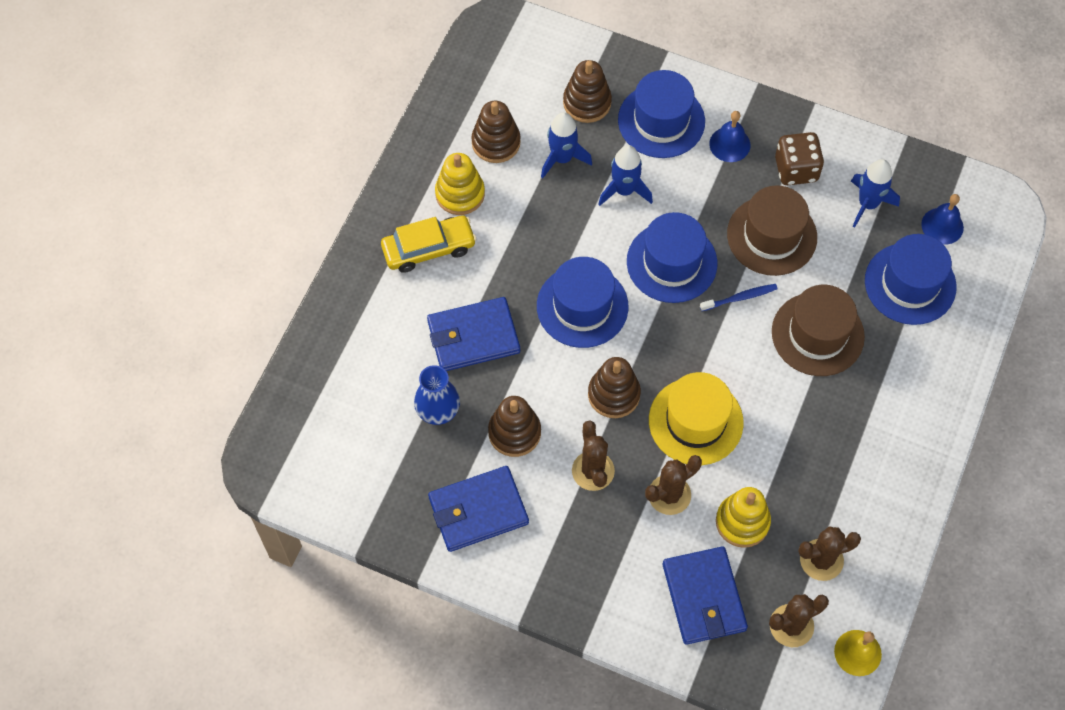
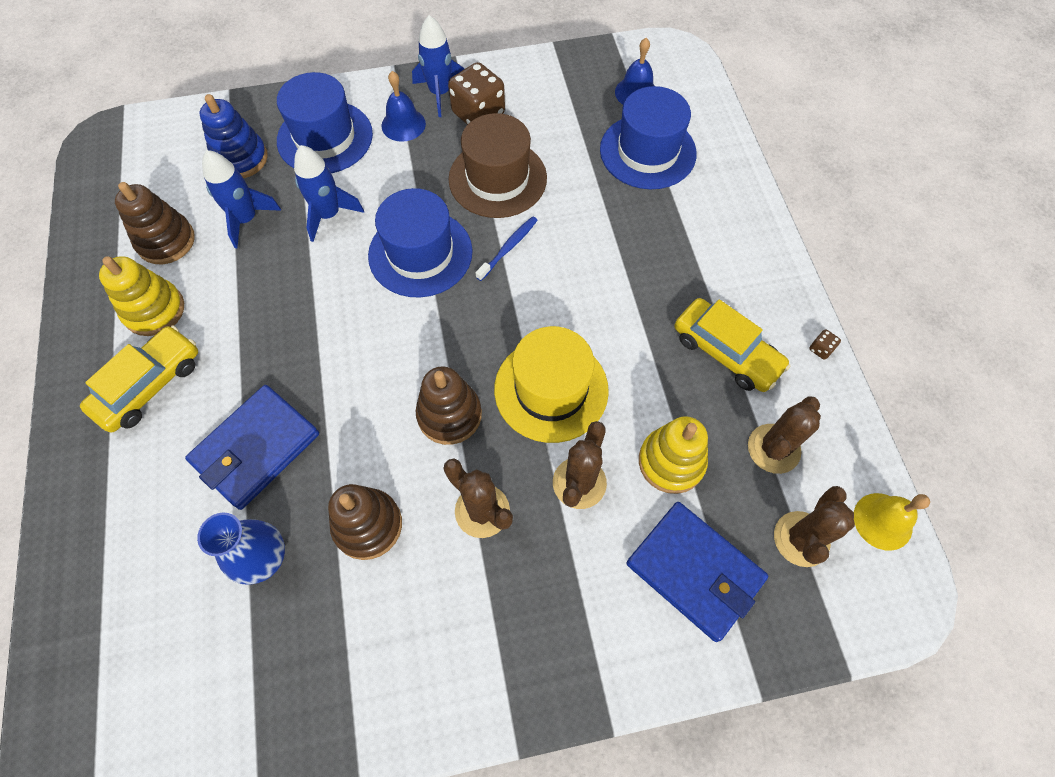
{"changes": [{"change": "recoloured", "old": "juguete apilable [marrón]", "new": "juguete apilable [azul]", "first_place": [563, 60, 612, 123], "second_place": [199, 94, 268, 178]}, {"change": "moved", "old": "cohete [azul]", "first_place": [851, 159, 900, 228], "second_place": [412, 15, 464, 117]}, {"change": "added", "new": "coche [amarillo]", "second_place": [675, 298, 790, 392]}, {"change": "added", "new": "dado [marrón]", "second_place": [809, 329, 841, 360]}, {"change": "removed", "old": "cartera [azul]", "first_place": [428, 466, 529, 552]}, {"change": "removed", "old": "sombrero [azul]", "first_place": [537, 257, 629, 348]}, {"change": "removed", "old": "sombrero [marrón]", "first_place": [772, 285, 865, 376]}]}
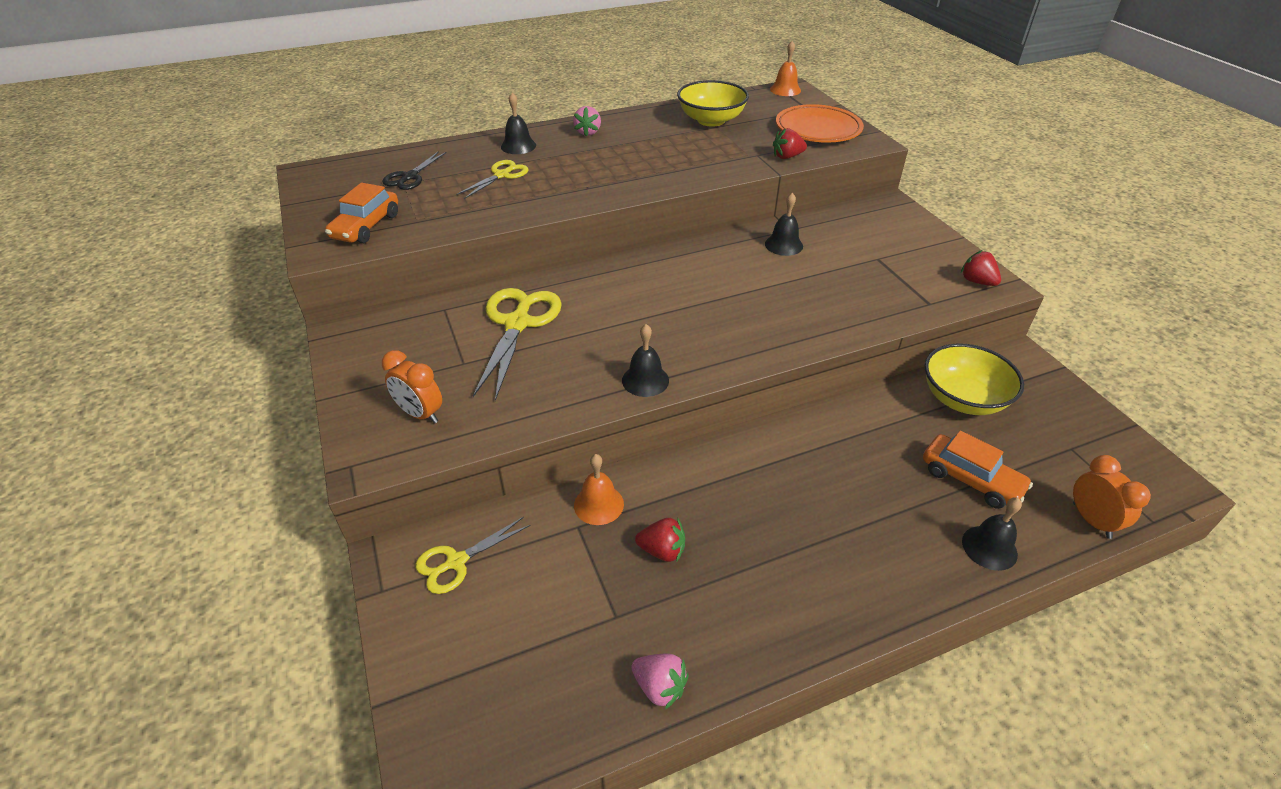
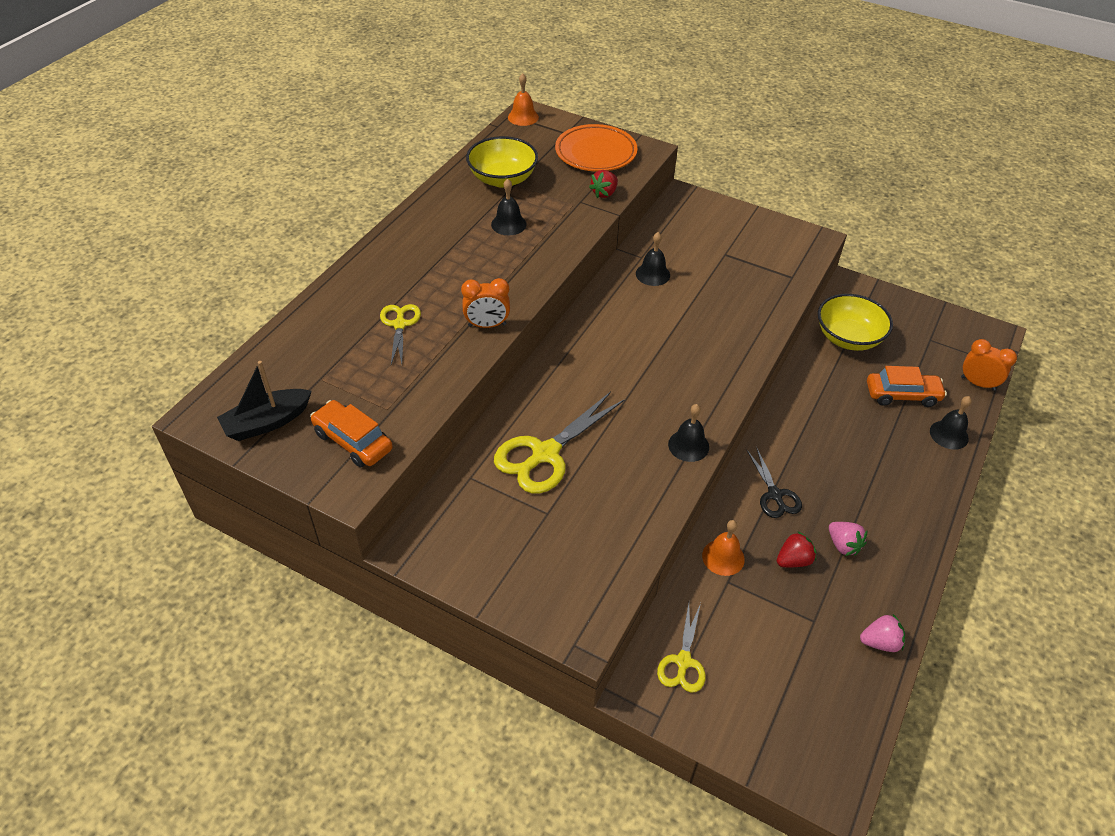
{"changes": [{"change": "added", "new": "barco [negro]", "second_place": [217, 361, 312, 441]}, {"change": "turned", "old": "coche [naranja]", "first_place": [325, 183, 398, 243], "second_place": [310, 400, 393, 467], "degrees": 150}, {"change": "moved", "old": "despertador [naranja]", "first_place": [382, 350, 442, 424], "second_place": [461, 278, 510, 328]}, {"change": "moved", "old": "campana [negro]", "first_place": [501, 93, 536, 154], "second_place": [491, 179, 527, 235]}, {"change": "turned", "old": "tijeras [amarillo]", "first_place": [473, 288, 562, 401], "second_place": [494, 392, 625, 494], "degrees": -105}, {"change": "moved", "old": "tijeras [negro]", "first_place": [382, 151, 447, 190], "second_place": [747, 447, 802, 518]}, {"change": "moved", "old": "fresa [rosa]", "first_place": [573, 106, 601, 137], "second_place": [829, 522, 868, 556]}, {"change": "removed", "old": "fresa [rojo]", "first_place": [961, 250, 1001, 286]}]}
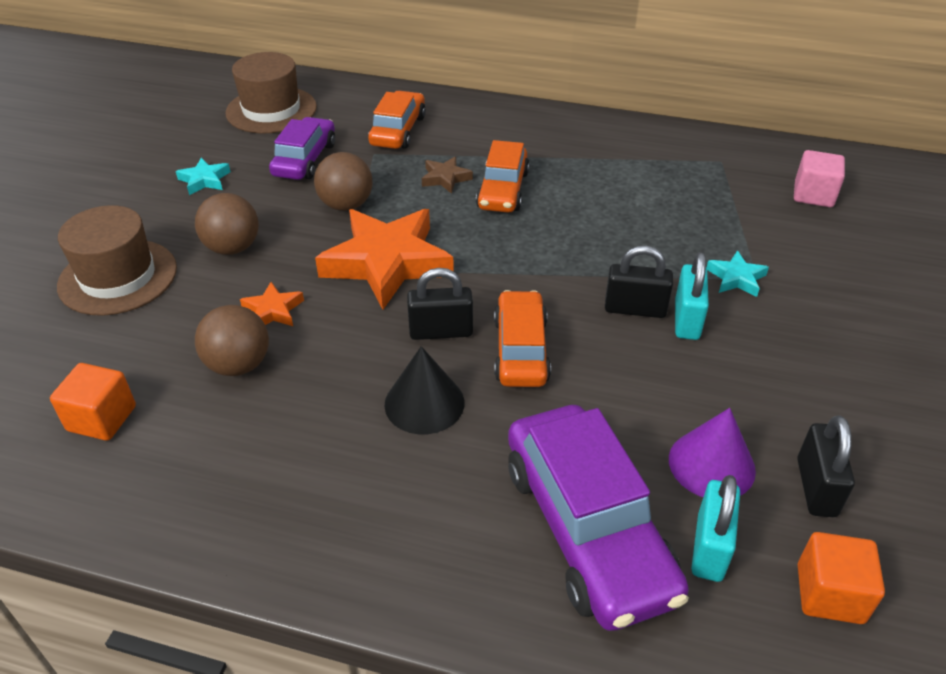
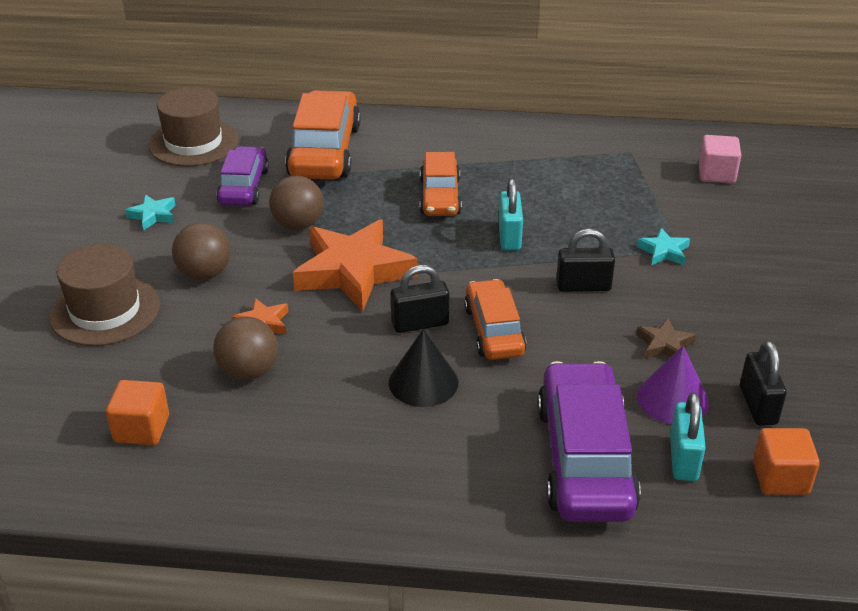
{"changes": [{"change": "resized", "old": "coche [naranja]", "first_place": [368, 91, 426, 149], "second_place": [285, 90, 361, 179], "factor": 1.61}, {"change": "moved", "old": "candado [turquesa]", "first_place": [675, 252, 709, 340], "second_place": [498, 178, 523, 250]}, {"change": "turned", "old": "coche [morado]", "first_place": [508, 405, 689, 631], "second_place": [537, 361, 641, 522], "degrees": -150}, {"change": "moved", "old": "estrella [marrón]", "first_place": [422, 156, 473, 194], "second_place": [636, 318, 696, 359]}]}
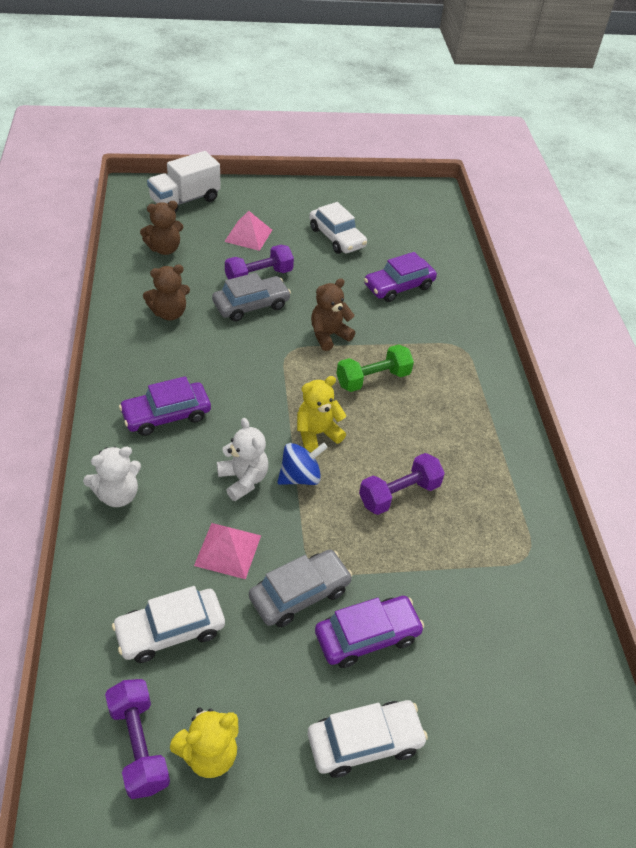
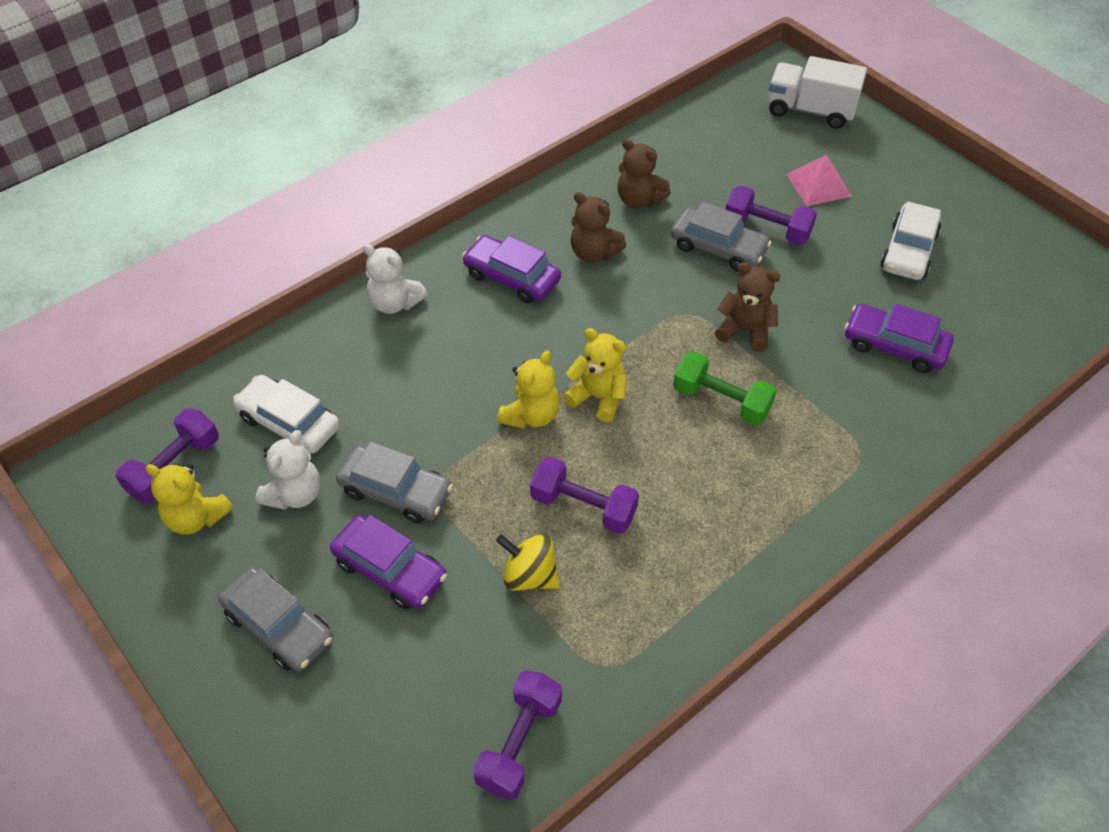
{"changes": [{"change": "recoloured", "old": "coche [blanco]", "new": "coche [gris]", "first_place": [308, 700, 428, 778], "second_place": [218, 567, 333, 672]}, {"change": "moved", "old": "osito [blanco]", "first_place": [217, 418, 268, 501], "second_place": [256, 430, 321, 510]}, {"change": "added", "new": "mancuerna [morado]", "second_place": [473, 670, 562, 800]}, {"change": "added", "new": "peonza [amarillo]", "second_place": [496, 534, 560, 591]}, {"change": "replaced", "old": "peonza [azul]", "new": "osito [amarillo]", "first_place": [277, 442, 328, 485], "second_place": [497, 351, 560, 429]}, {"change": "moved", "old": "osito [marrón]", "first_place": [140, 201, 184, 255], "second_place": [571, 192, 626, 262]}, {"change": "removed", "old": "pirámide [rosa]", "first_place": [194, 523, 261, 579]}]}
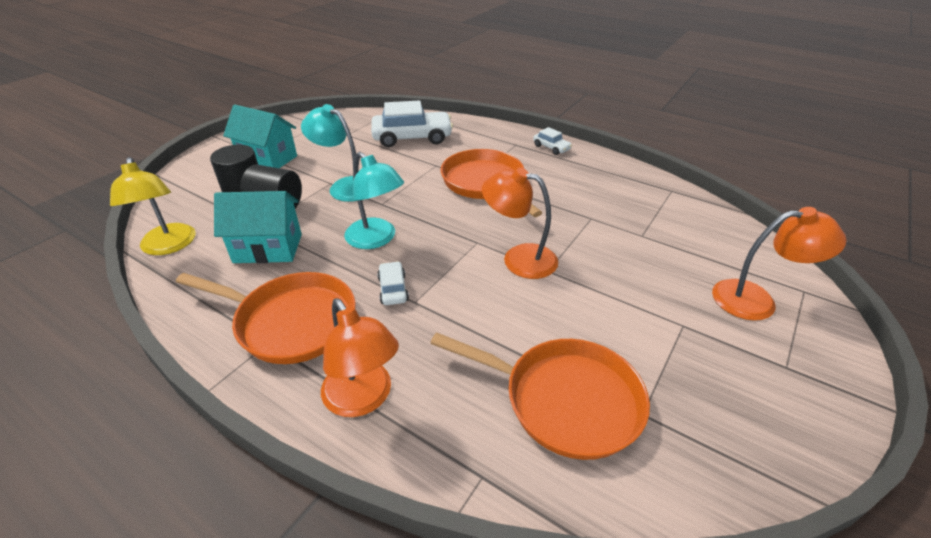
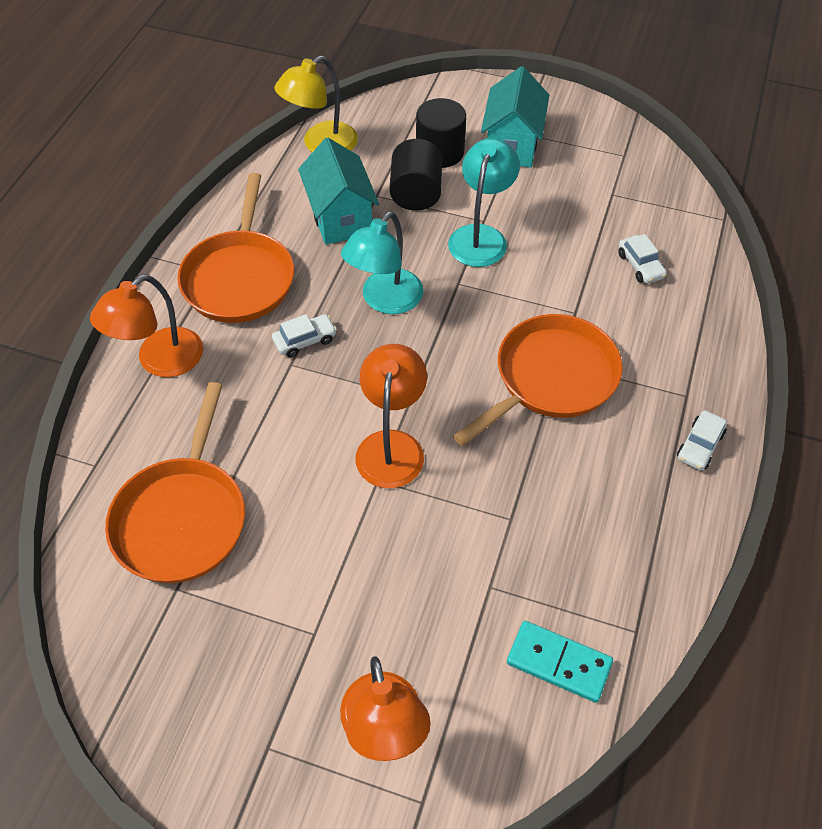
{"changes": [{"change": "added", "new": "ficha de dominó [turquesa]", "second_place": [507, 621, 613, 703]}, {"change": "resized", "old": "coche [blanco]", "first_place": [371, 100, 453, 147], "second_place": [618, 234, 667, 284], "factor": 0.48}]}
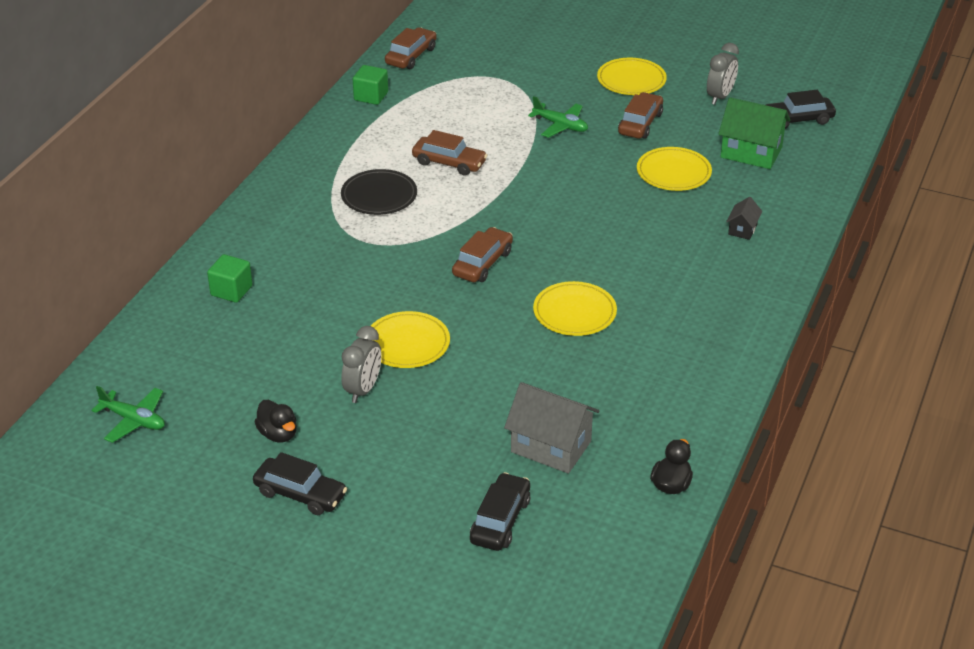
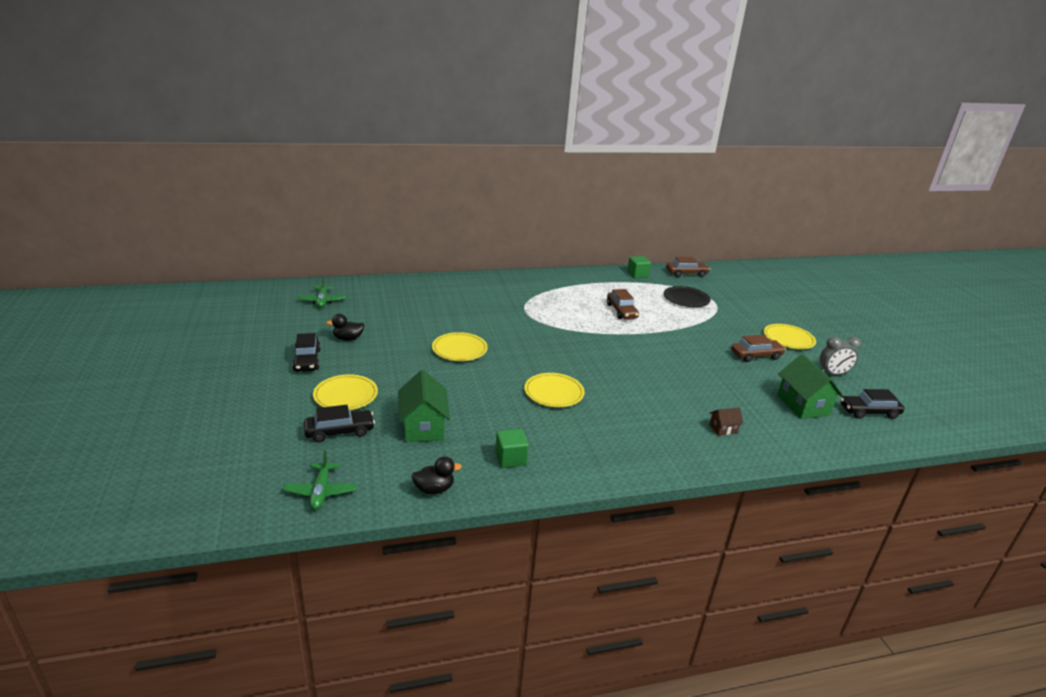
{"changes": [{"change": "moved", "old": "avión [verde]", "first_place": [528, 96, 588, 138], "second_place": [283, 451, 357, 510]}, {"change": "moved", "old": "plato [amarillo]", "first_place": [637, 147, 712, 191], "second_place": [313, 374, 378, 410]}, {"change": "turned", "old": "pato [negro]", "first_place": [254, 400, 297, 443], "second_place": [326, 314, 365, 341], "degrees": 60}, {"change": "recoloured", "old": "casa [gris]", "new": "casa [verde]", "first_place": [504, 382, 599, 474], "second_place": [398, 370, 450, 442]}, {"change": "moved", "old": "cubo [verde]", "first_place": [207, 254, 252, 303], "second_place": [495, 429, 529, 468]}, {"change": "moved", "old": "plato [negro]", "first_place": [341, 169, 417, 215], "second_place": [664, 286, 710, 307]}, {"change": "recoloured", "old": "casa [negro]", "new": "casa [marrón]", "first_place": [726, 197, 763, 240], "second_place": [709, 408, 743, 435]}, {"change": "turned", "old": "coche [negro]", "first_place": [766, 90, 836, 129], "second_place": [841, 389, 905, 419], "degrees": -45}, {"change": "removed", "old": "despertador [gris]", "first_place": [341, 326, 381, 403]}, {"change": "removed", "old": "coche [marrón]", "first_place": [452, 227, 513, 282]}]}
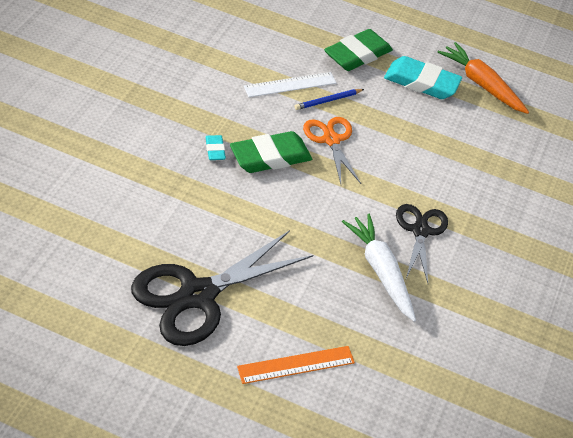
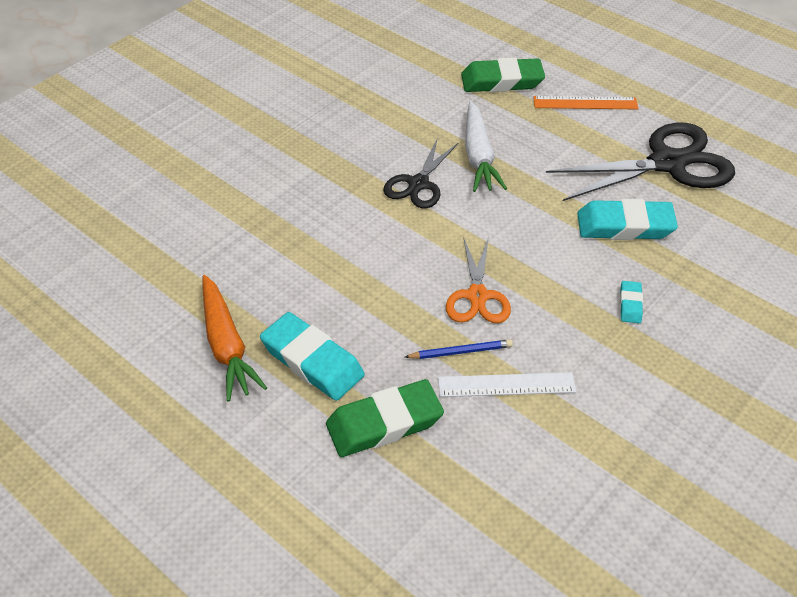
{"changes": [{"change": "moved", "old": "goma de borrar [verde]", "first_place": [230, 131, 312, 173], "second_place": [461, 58, 545, 92]}, {"change": "added", "new": "goma de borrar [turquesa]", "second_place": [577, 199, 678, 240]}]}
